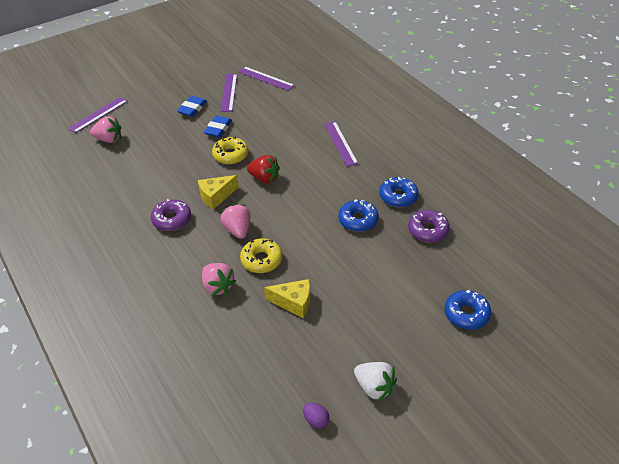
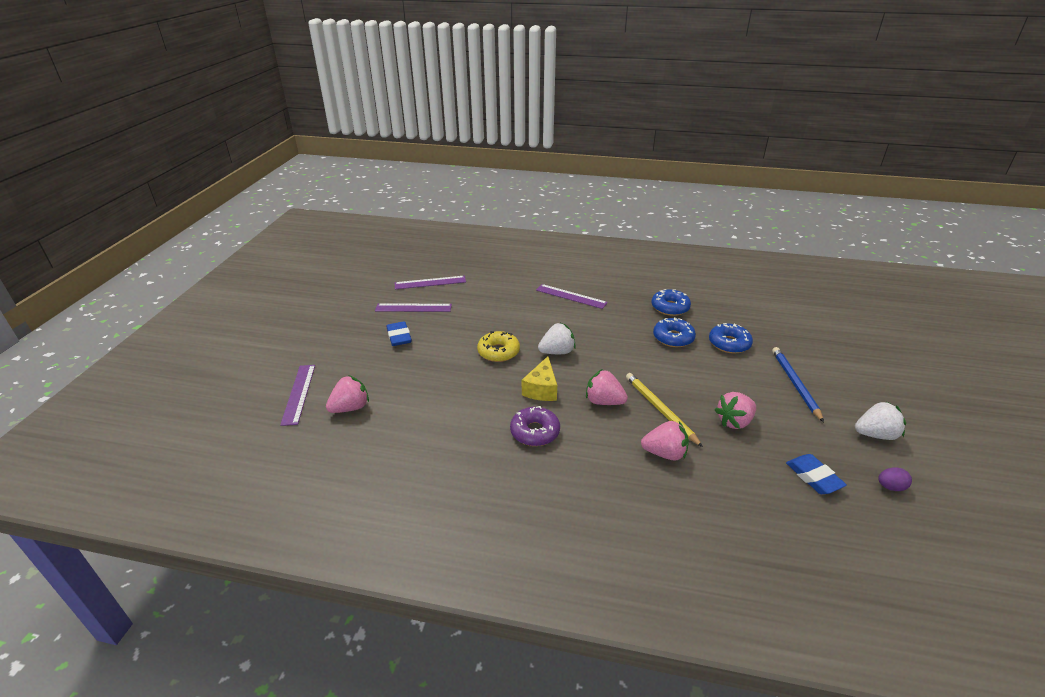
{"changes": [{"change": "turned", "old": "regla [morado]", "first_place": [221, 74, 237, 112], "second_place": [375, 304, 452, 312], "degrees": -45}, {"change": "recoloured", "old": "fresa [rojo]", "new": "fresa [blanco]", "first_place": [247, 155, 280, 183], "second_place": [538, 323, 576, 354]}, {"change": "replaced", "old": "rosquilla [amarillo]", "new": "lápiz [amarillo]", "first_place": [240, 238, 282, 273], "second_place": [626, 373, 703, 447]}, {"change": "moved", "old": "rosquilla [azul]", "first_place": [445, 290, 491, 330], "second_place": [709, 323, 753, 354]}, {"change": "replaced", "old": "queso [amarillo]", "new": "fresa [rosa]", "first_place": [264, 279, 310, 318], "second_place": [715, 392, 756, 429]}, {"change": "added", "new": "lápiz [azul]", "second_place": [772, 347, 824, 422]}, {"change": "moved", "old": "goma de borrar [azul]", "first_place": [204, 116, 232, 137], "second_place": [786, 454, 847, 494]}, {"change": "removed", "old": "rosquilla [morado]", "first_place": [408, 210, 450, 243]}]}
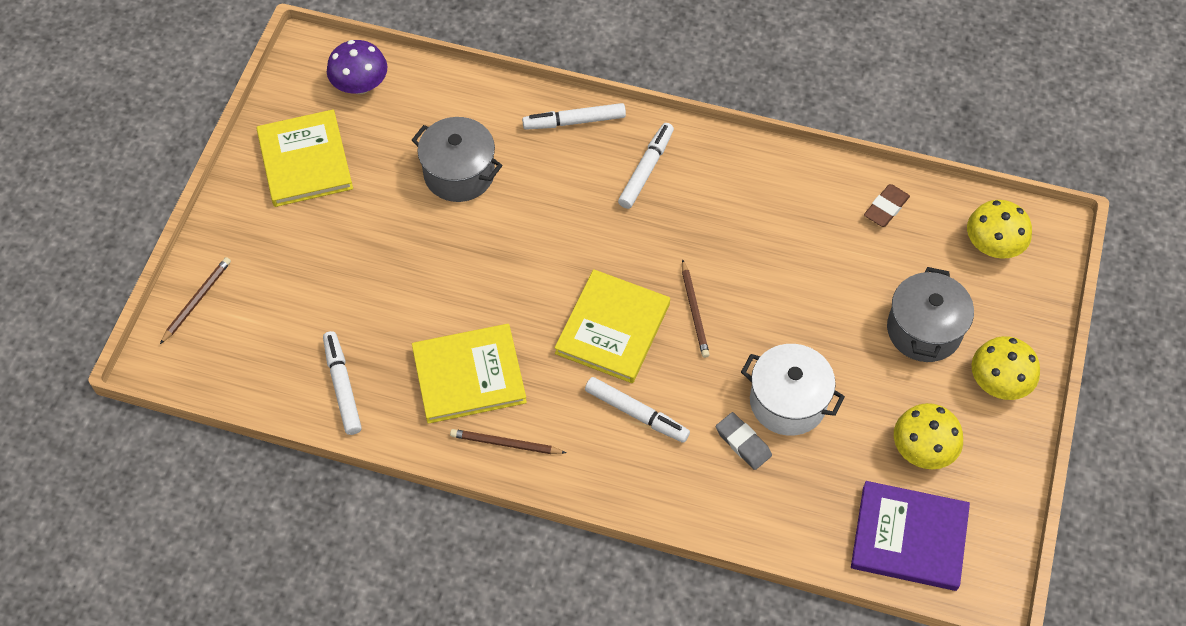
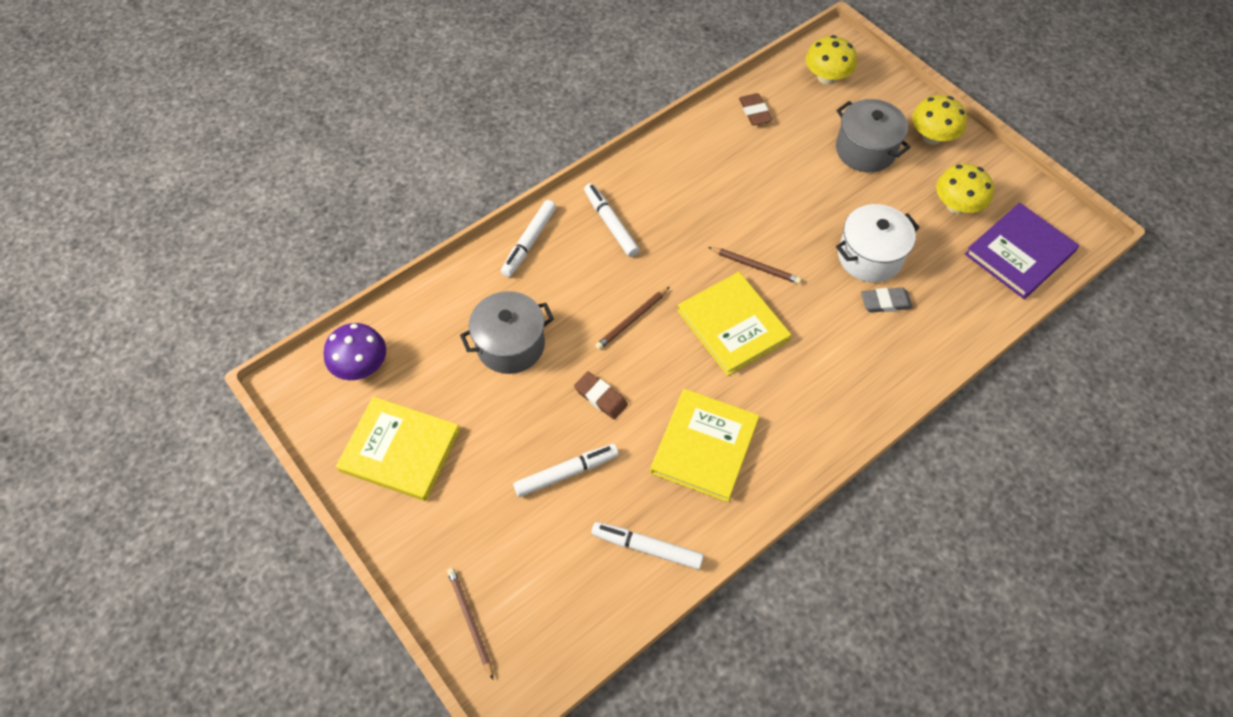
{"changes": [{"change": "moved", "old": "rotulador [blanco]", "first_place": [585, 377, 690, 443], "second_place": [513, 444, 619, 497]}, {"change": "added", "new": "goma de borrar [marrón]", "second_place": [574, 371, 628, 420]}, {"change": "moved", "old": "lápiz [marrón]", "first_place": [450, 429, 567, 454], "second_place": [595, 287, 669, 350]}]}
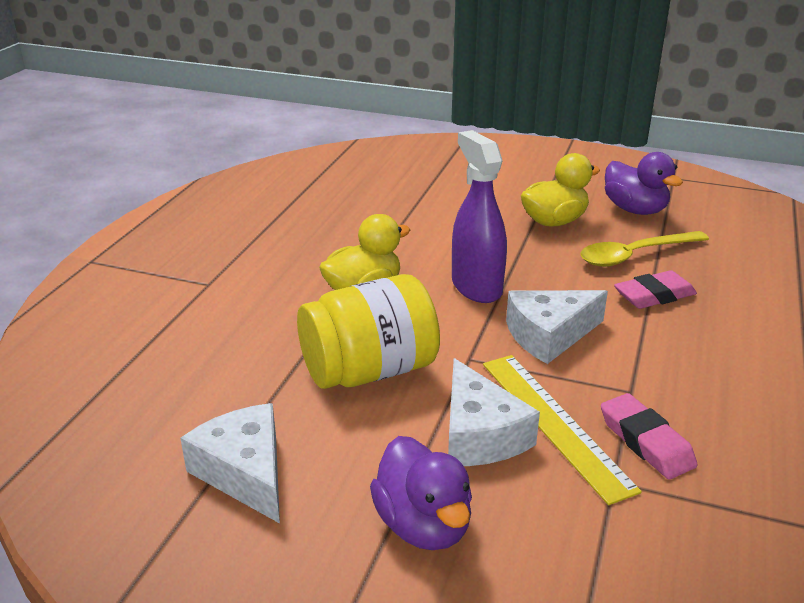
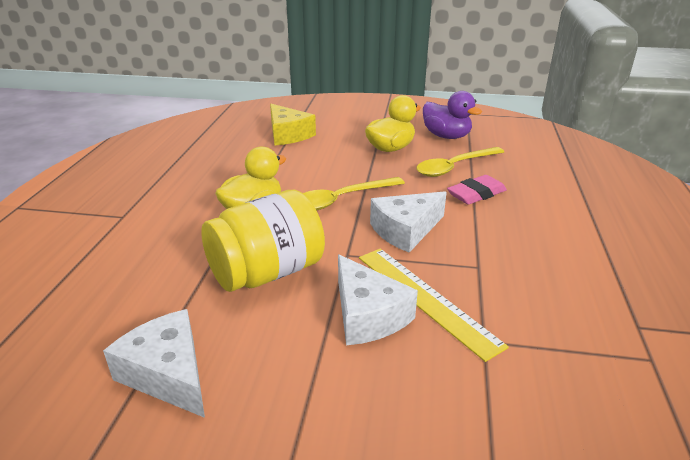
{"changes": [{"change": "added", "new": "queso [amarillo]", "second_place": [270, 104, 316, 145]}, {"change": "replaced", "old": "pulverizador [morado]", "new": "cuchara [amarillo]", "first_place": [452, 130, 507, 303], "second_place": [303, 177, 405, 211]}, {"change": "removed", "old": "pato [morado]", "first_place": [370, 436, 472, 550]}, {"change": "removed", "old": "goma de borrar [rosa]", "first_place": [601, 393, 697, 479]}]}
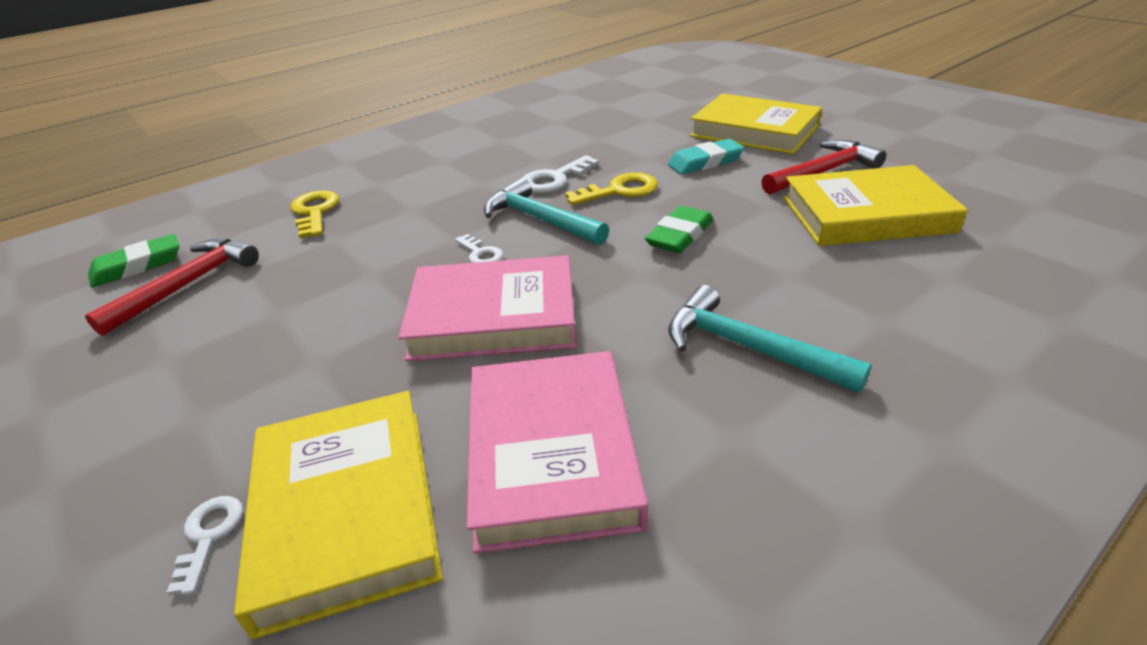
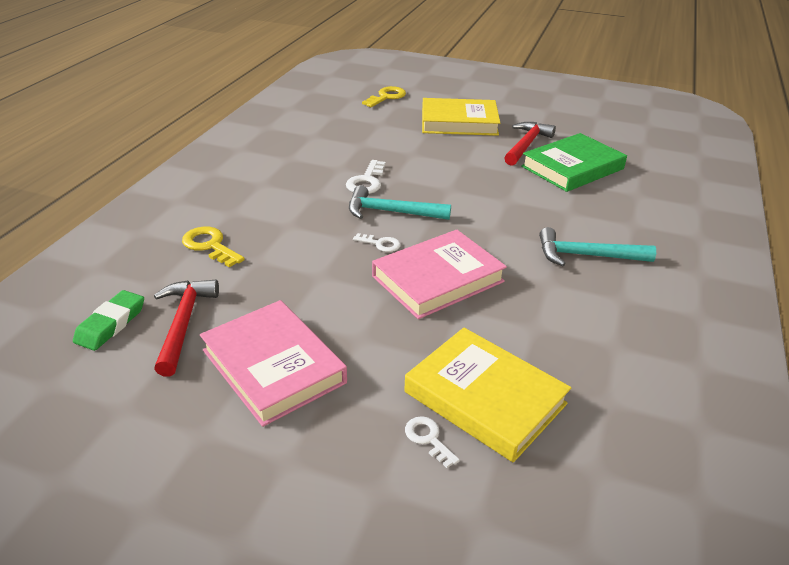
{"changes": [{"change": "moved", "old": "libro [rosa]", "first_place": [466, 351, 648, 554], "second_place": [200, 300, 347, 427]}, {"change": "moved", "old": "llave [amarillo]", "first_place": [565, 172, 658, 205], "second_place": [362, 86, 406, 107]}, {"change": "recoloured", "old": "libro [amarillo]", "new": "libro [verde]", "first_place": [783, 165, 968, 246], "second_place": [521, 133, 627, 192]}, {"change": "removed", "old": "goma de borrar [verde]", "first_place": [645, 206, 713, 253]}, {"change": "removed", "old": "goma de borrar [turquesa]", "first_place": [668, 139, 744, 174]}]}
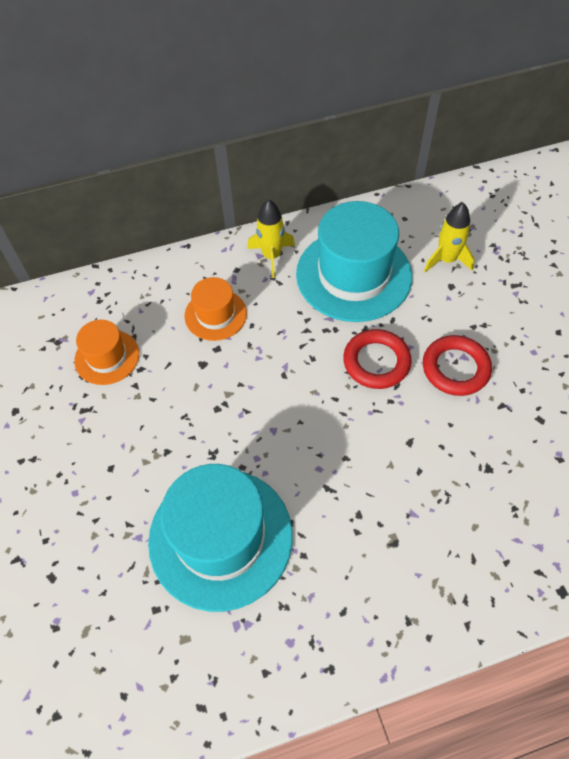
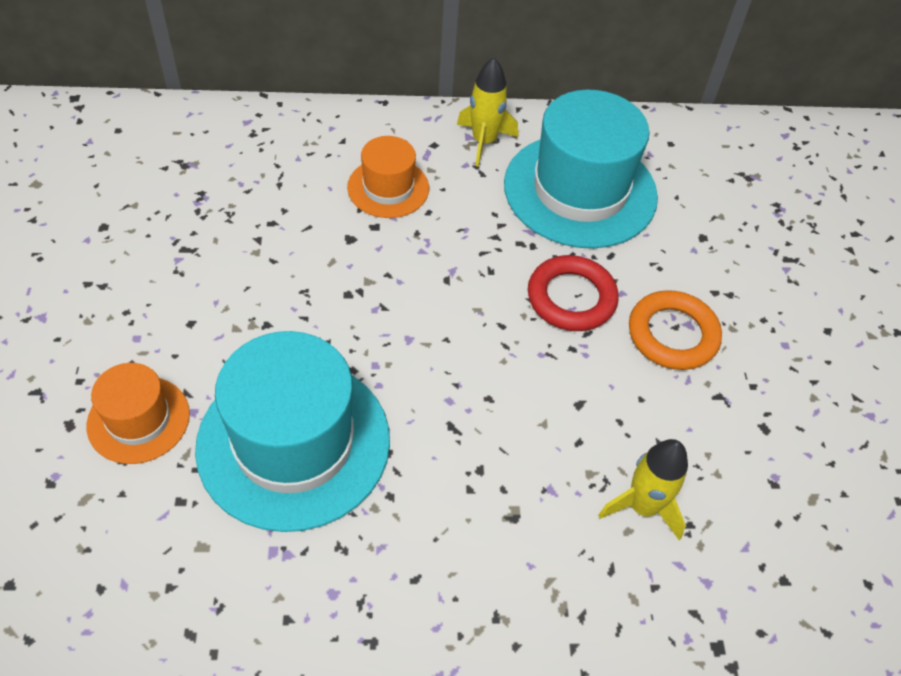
{"changes": [{"change": "moved", "old": "sombrero [naranja]", "first_place": [74, 320, 139, 385], "second_place": [87, 363, 190, 464]}, {"change": "moved", "old": "cohete [amarillo]", "first_place": [424, 203, 475, 273], "second_place": [598, 439, 688, 540]}, {"change": "recoloured", "old": "anillo [rojo]", "new": "anillo [naranja]", "first_place": [423, 335, 492, 396], "second_place": [629, 290, 722, 370]}]}
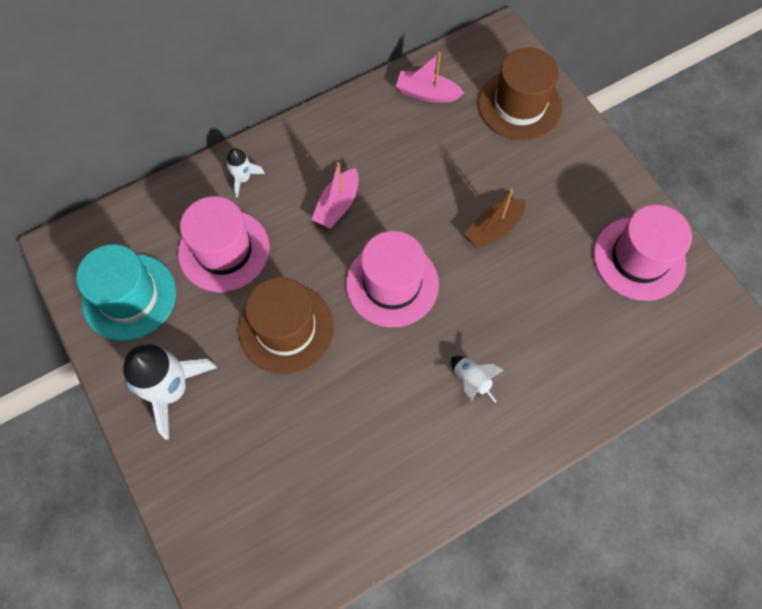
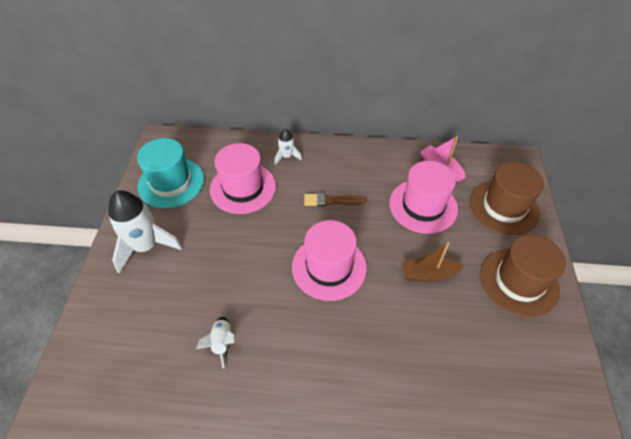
{"changes": [{"change": "moved", "old": "cohete [blanco]", "first_place": [451, 356, 503, 403], "second_place": [196, 317, 235, 368]}, {"change": "replaced", "old": "barco [rosa]", "new": "pincel [marrón]", "first_place": [311, 162, 359, 229], "second_place": [304, 193, 366, 206]}, {"change": "moved", "old": "sombrero [rosa]", "first_place": [594, 205, 692, 301], "second_place": [389, 161, 458, 234]}, {"change": "moved", "old": "sombrero [marrón]", "first_place": [239, 277, 334, 374], "second_place": [481, 235, 566, 317]}]}
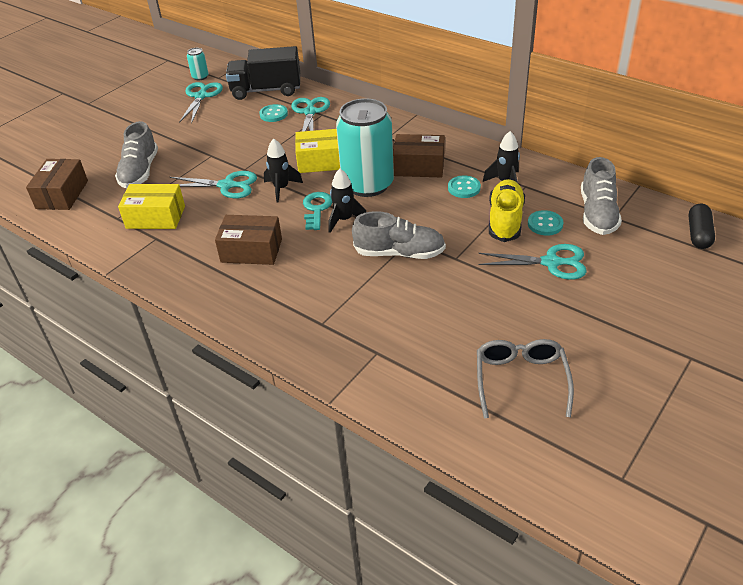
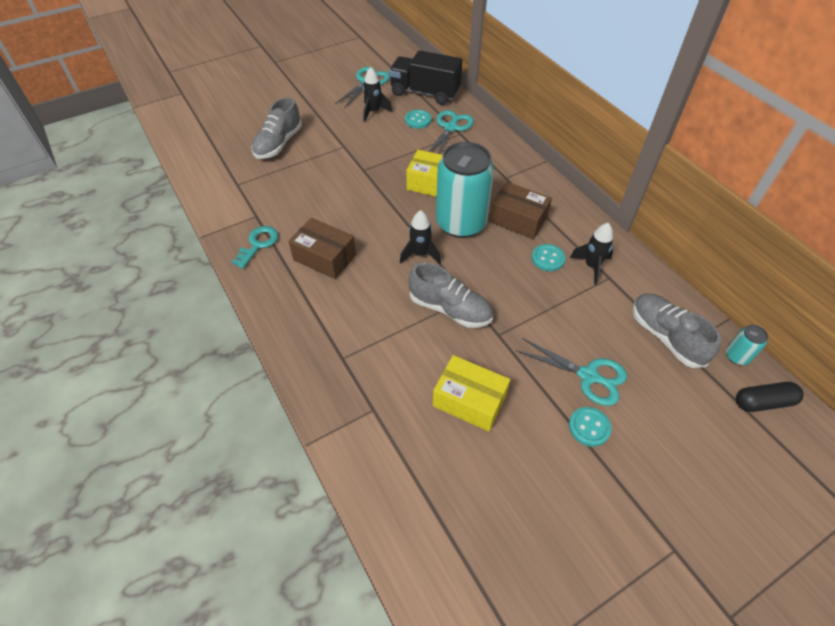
{"changes": [{"change": "moved", "old": "llave [turquesa]", "first_place": [303, 192, 332, 230], "second_place": [232, 226, 278, 269]}, {"change": "moved", "old": "cohete [negro]", "first_place": [264, 138, 303, 203], "second_place": [363, 67, 392, 122]}, {"change": "moved", "old": "caja [amarillo]", "first_place": [118, 184, 185, 229], "second_place": [433, 355, 510, 432]}, {"change": "moved", "old": "botón [turquesa]", "first_place": [528, 210, 564, 235], "second_place": [569, 407, 611, 447]}, {"change": "turned", "old": "zapato [gris]", "first_place": [581, 157, 622, 235], "second_place": [633, 293, 721, 368], "degrees": 120}, {"change": "moved", "old": "lata [turquesa]", "first_place": [187, 48, 209, 81], "second_place": [726, 325, 768, 365]}, {"change": "turned", "old": "cápsula [negro]", "first_place": [689, 204, 715, 249], "second_place": [736, 382, 804, 412], "degrees": 45}, {"change": "removed", "old": "caja [marrón]", "first_place": [26, 159, 88, 210]}, {"change": "removed", "old": "tijeras [turquesa]", "first_place": [170, 171, 257, 199]}, {"change": "removed", "old": "gafas [gris]", "first_place": [477, 339, 574, 418]}, {"change": "removed", "old": "zapato [amarillo]", "first_place": [489, 179, 525, 242]}]}
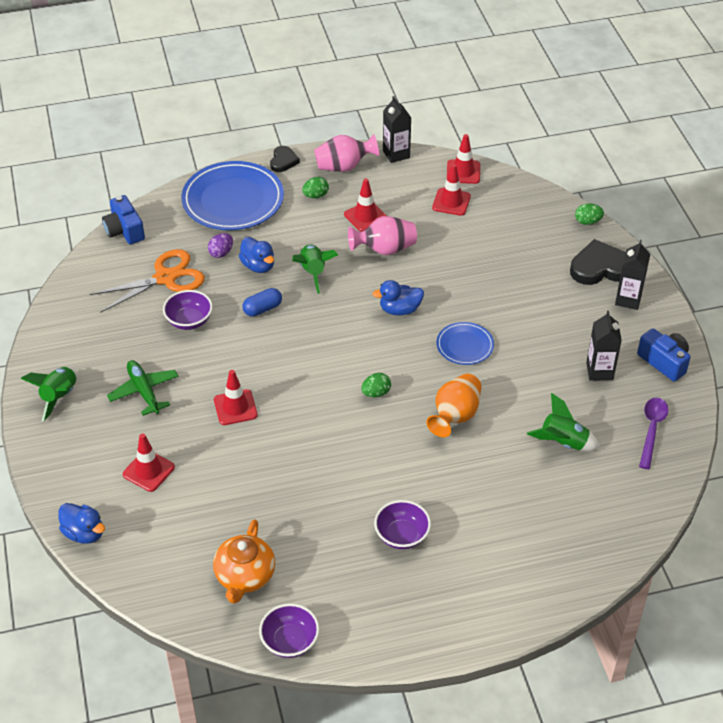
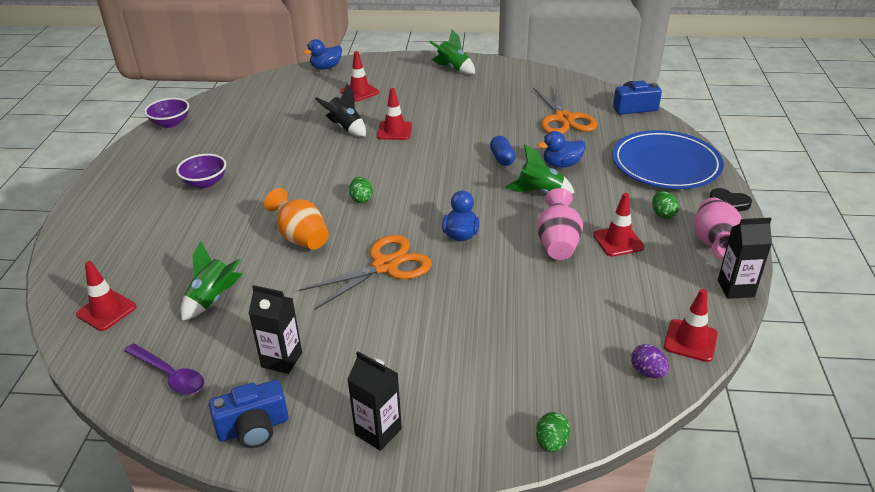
{"changes": [{"change": "moved", "old": "cono de tráfico [rojo]", "first_place": [432, 164, 471, 216], "second_place": [76, 261, 136, 331]}, {"change": "replaced", "old": "plato [azul]", "new": "tijeras [naranja]", "first_place": [436, 322, 494, 365], "second_place": [299, 235, 432, 310]}, {"change": "added", "new": "cohete [negro]", "second_place": [315, 84, 366, 137]}, {"change": "moved", "old": "huevo [morado]", "first_place": [208, 233, 233, 258], "second_place": [631, 344, 669, 378]}, {"change": "removed", "old": "avión [verde]", "first_place": [107, 360, 179, 416]}, {"change": "removed", "old": "cuenco [morado]", "first_place": [163, 290, 213, 330]}, {"change": "removed", "old": "tetera [naranja]", "first_place": [213, 519, 275, 604]}, {"change": "removed", "old": "corazón [negro]", "first_place": [570, 239, 626, 285]}]}
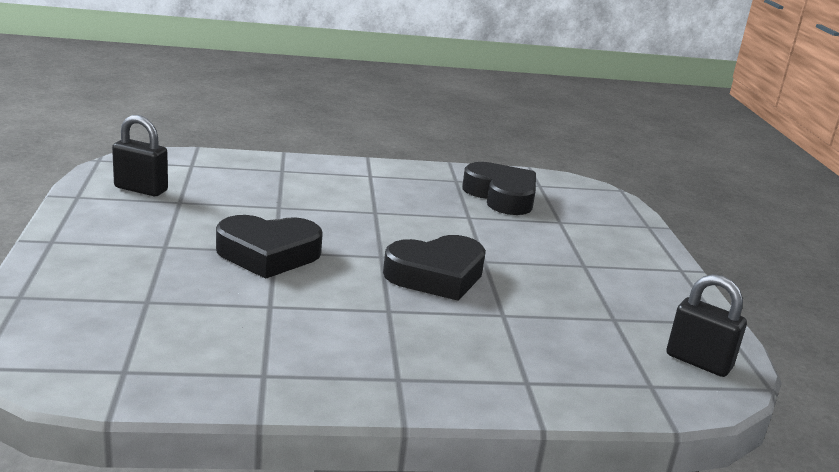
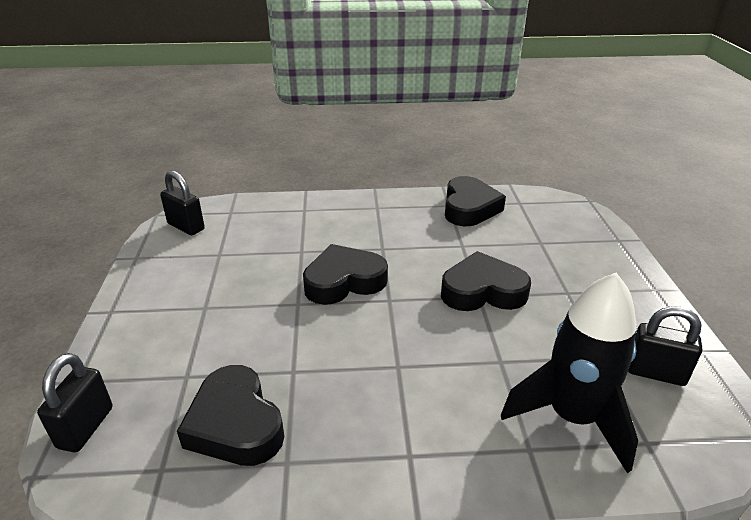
{"changes": [{"change": "added", "new": "candado [negro]", "second_place": [37, 353, 113, 452]}, {"change": "added", "new": "corazón [negro]", "second_place": [445, 176, 506, 226]}, {"change": "added", "new": "cohete [negro]", "second_place": [501, 273, 638, 473]}]}
